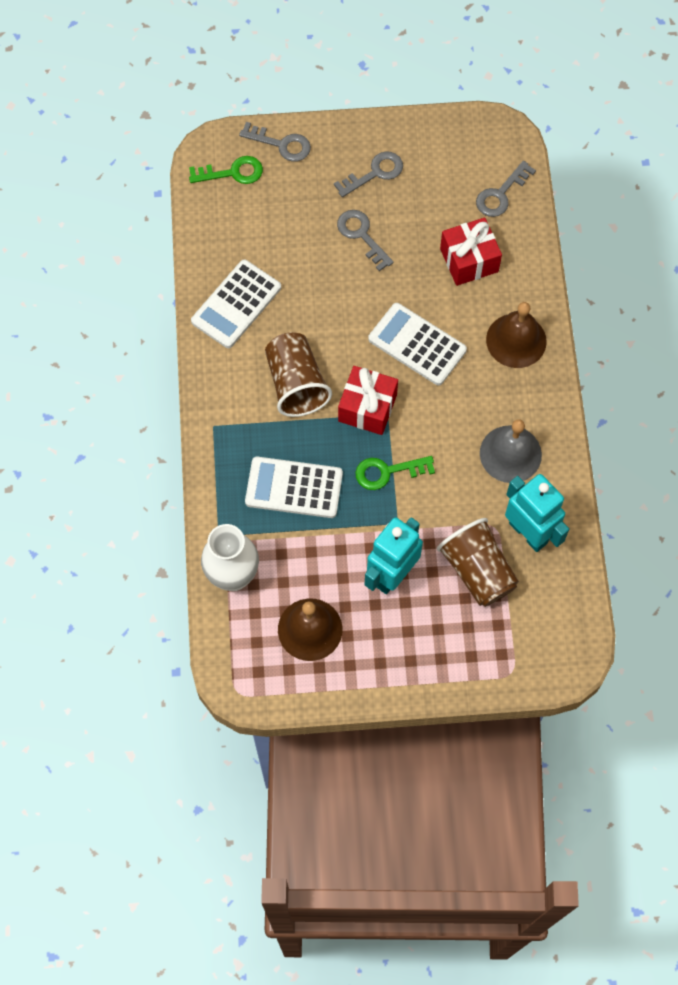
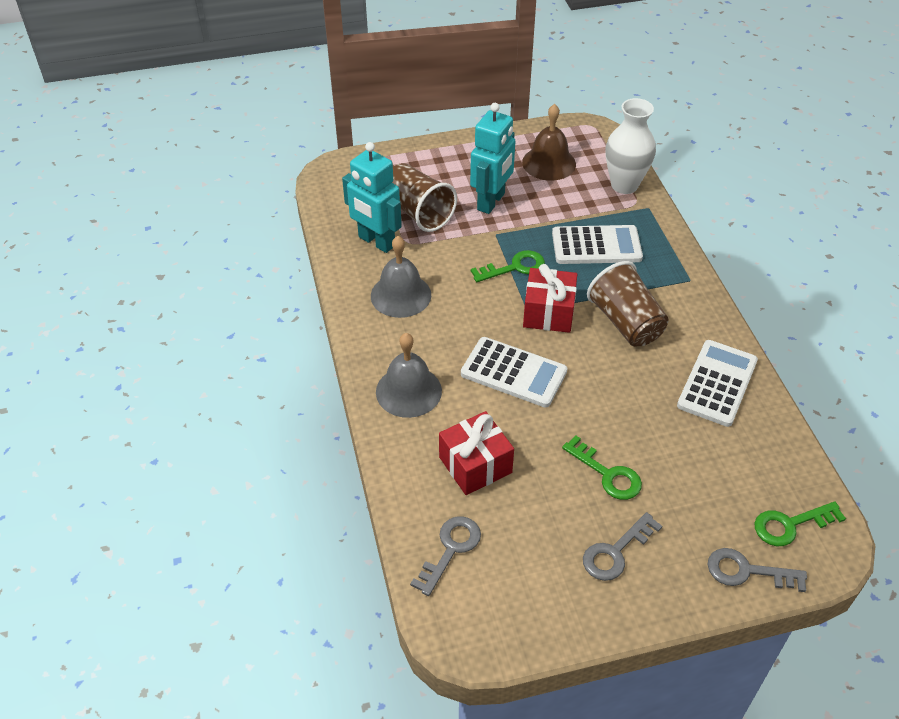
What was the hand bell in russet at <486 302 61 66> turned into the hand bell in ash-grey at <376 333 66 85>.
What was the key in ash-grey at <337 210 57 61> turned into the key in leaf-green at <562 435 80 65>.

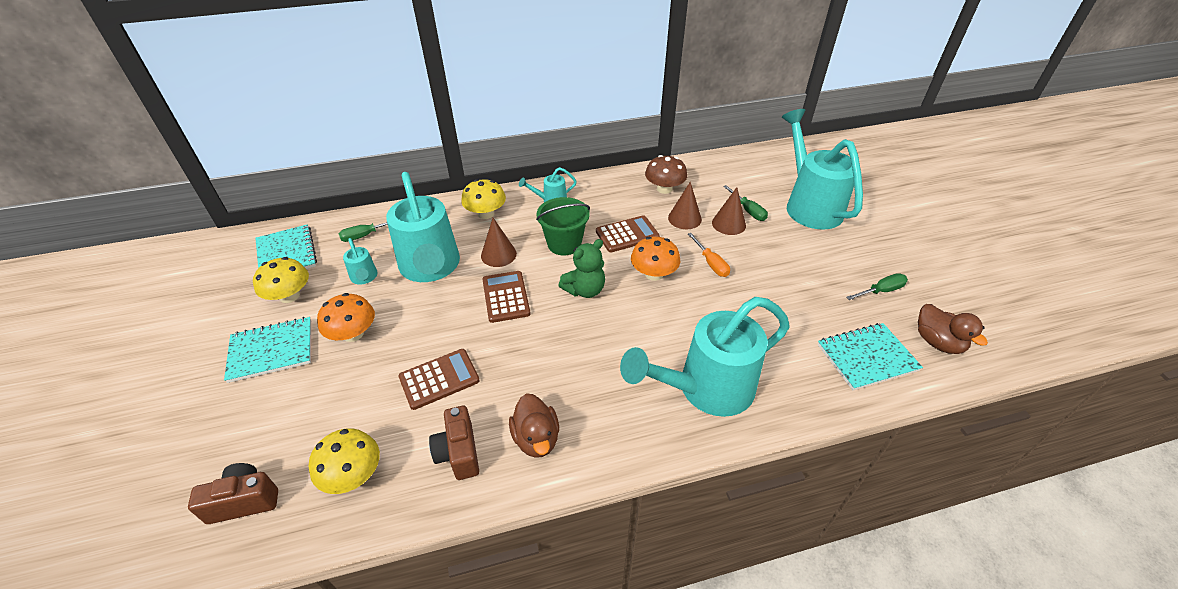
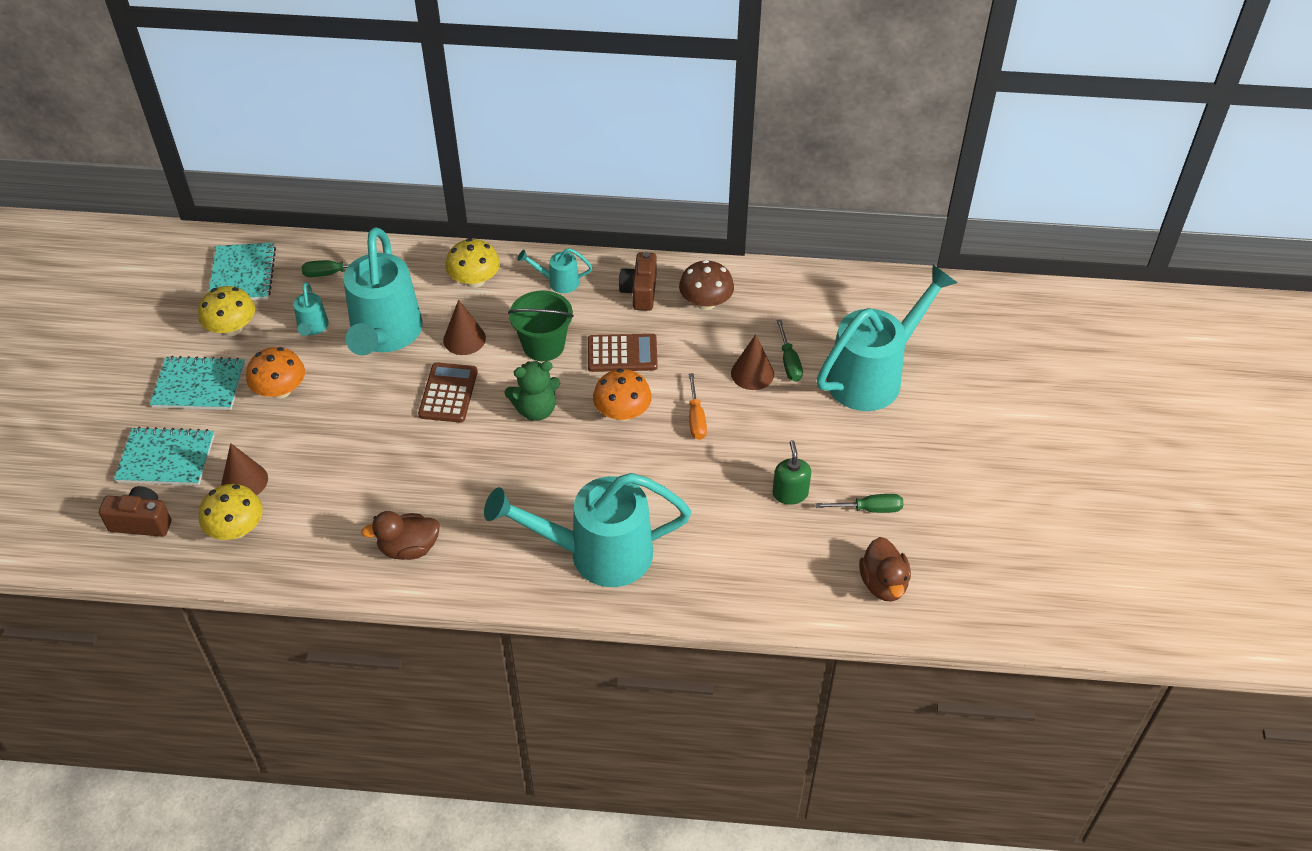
The notepad in aqua ended up elsewhere, having gone from <818 323 105 67> to <114 427 101 58>.
The cone shape in russet ended up elsewhere, having gone from <668 182 34 47> to <221 443 47 53>.
The duck in russet at <509 393 50 65> ended up facing another way, 75 degrees clockwise from before.
The compact camera in russet ended up elsewhere, having gone from <429 406 50 74> to <619 252 38 59>.
The second view gained the pump bottle in leaf-green at <773 440 38 65>.
The watering can in aqua at <782 109 81 121> ended up facing another way, 45 degrees clockwise from before.
The second view lost the adding machine in russet at <398 349 82 61>.

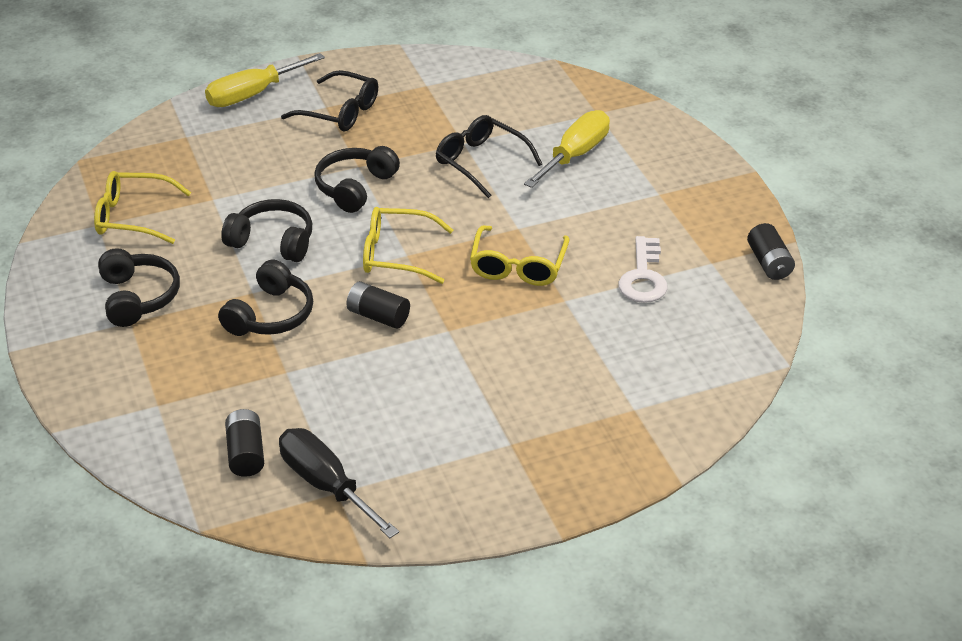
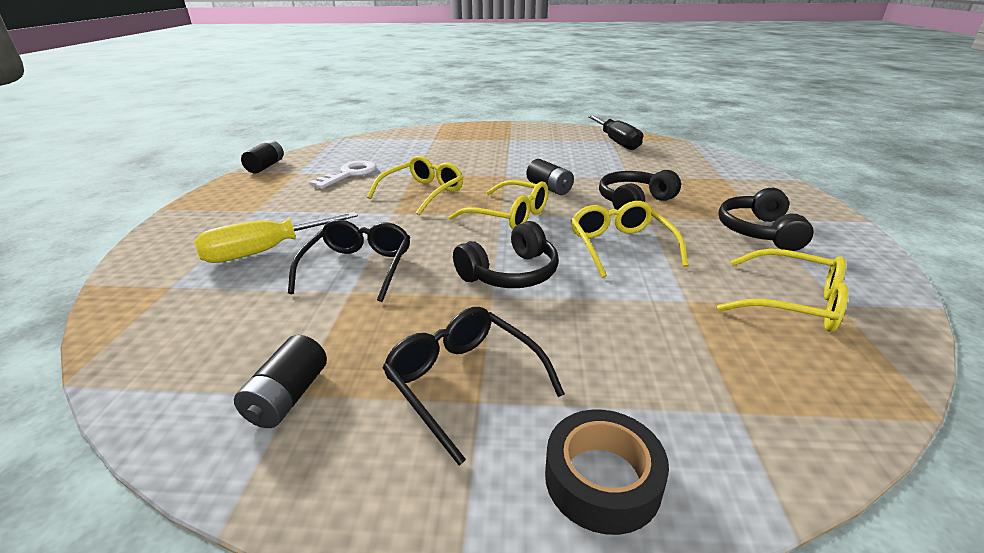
The AA battery in ebony ended up elsewhere, having gone from <225 409 39 68> to <234 335 93 93>.
The glasses in ebony at <436 115 106 83> ended up facing another way, 150 degrees counterclockwise from before.
Where the hand screwdriver in golden stood at <205 53 120 54>, the tape in ebony came to stand at <545 409 124 126>.
Where the headphones in ebony stood at <221 199 91 63>, the glasses in golden came to stand at <571 201 117 77>.

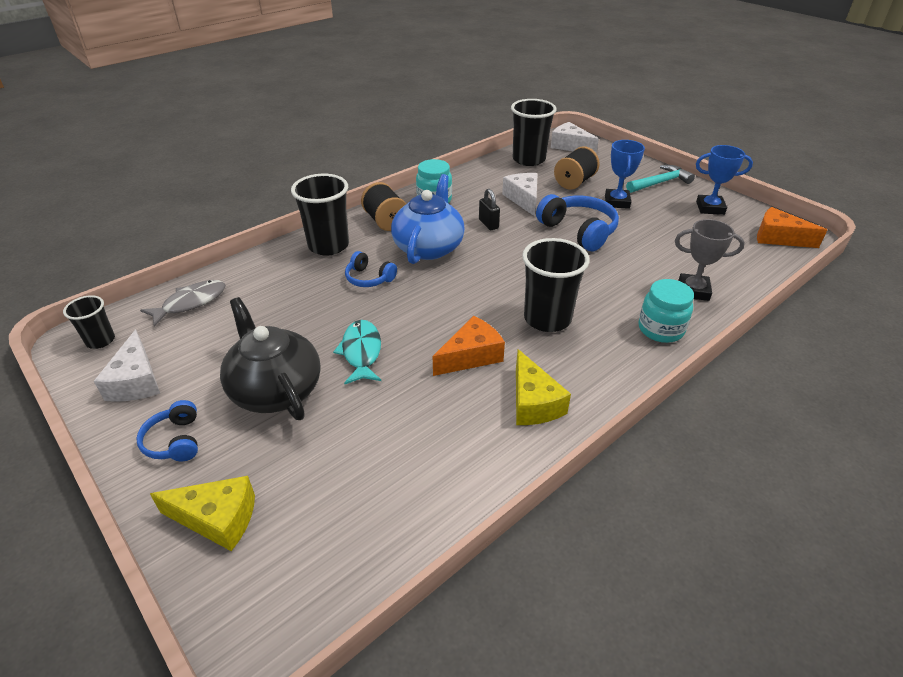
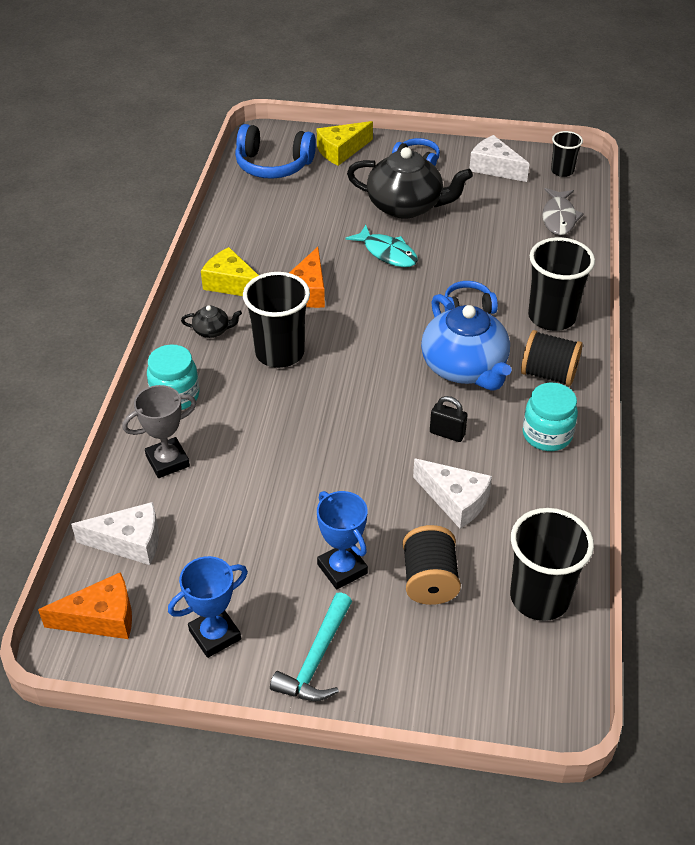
The cheese in pure white ended up elsewhere, having gone from <551 122 48 31> to <71 502 88 63>.
The second view gained the tea pot in ebony at <181 305 61 33>.
The headphones in royal blue ended up elsewhere, having gone from <536 194 83 57> to <235 124 81 55>.

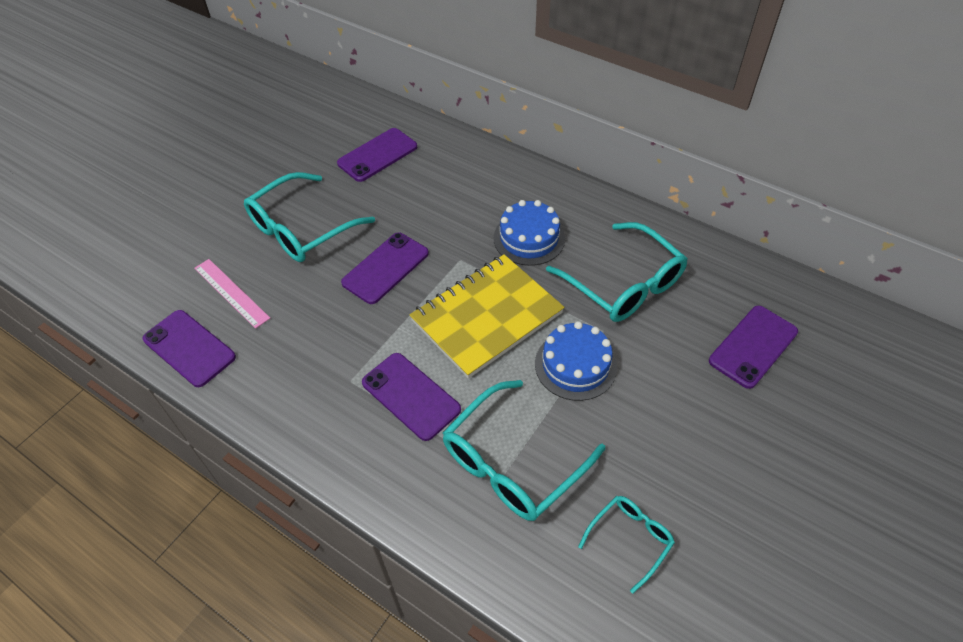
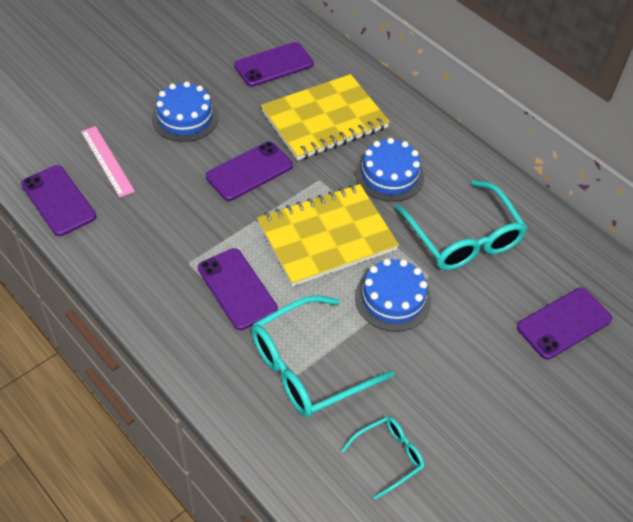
Where the glasses in aqua stood at <244 172 131 90>, the gateau in royal blue came to stand at <152 82 66 60>.
The second view gained the notepad in golden at <261 74 129 87>.

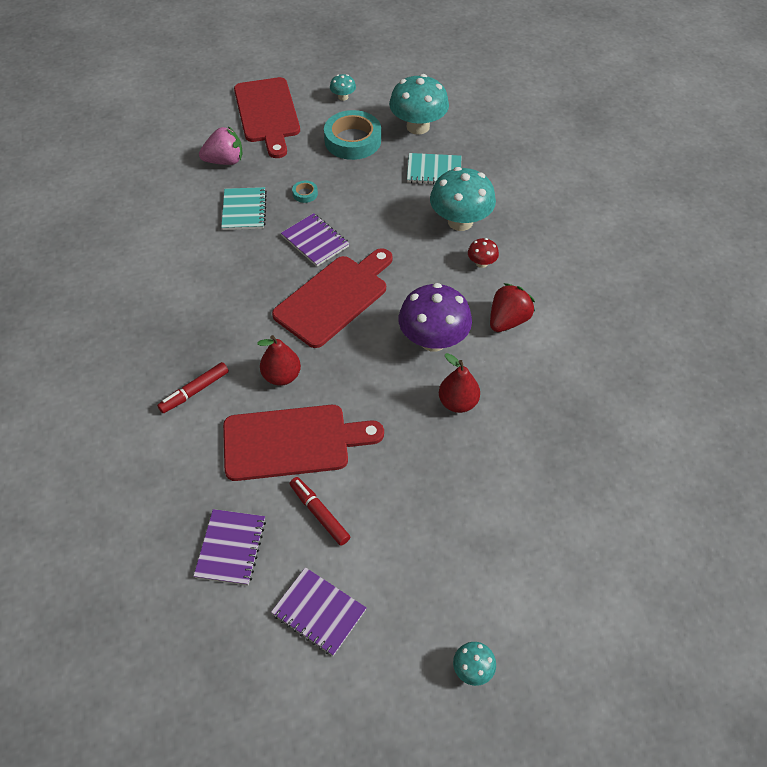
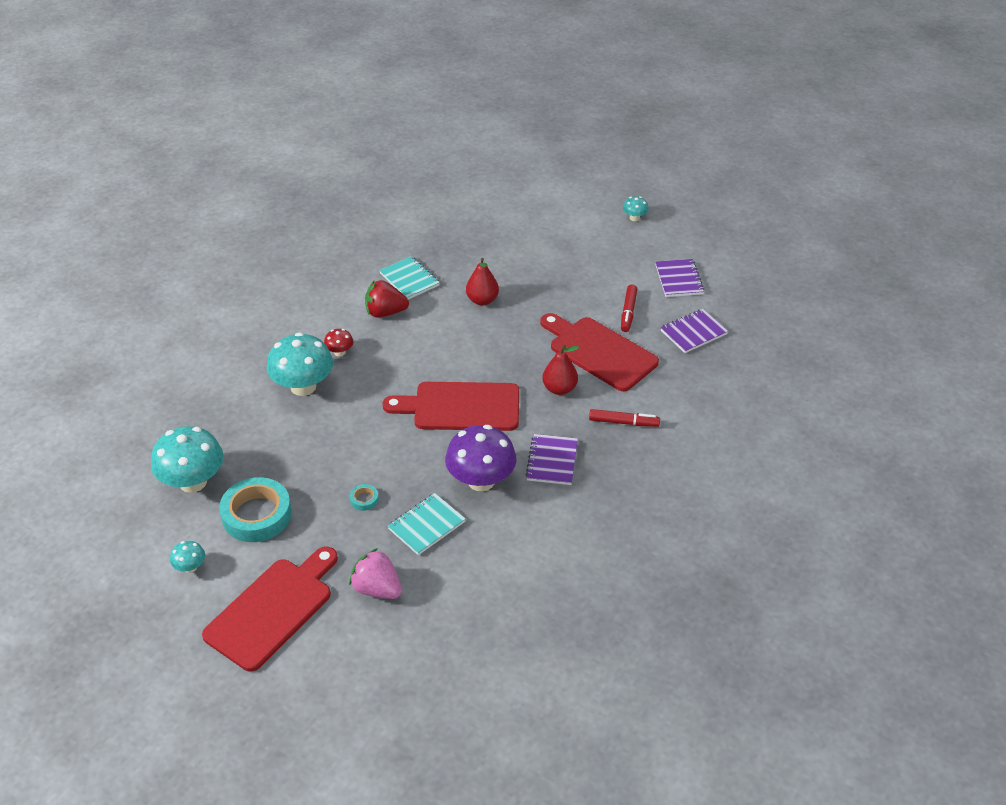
The notepad in aqua ended up elsewhere, having gone from <407 153 55 31> to <379 256 61 44>.
The mushroom in purple ended up elsewhere, having gone from <399 283 73 69> to <445 425 72 66>.
The notepad in purple ended up elsewhere, having gone from <281 213 69 54> to <525 434 53 51>.

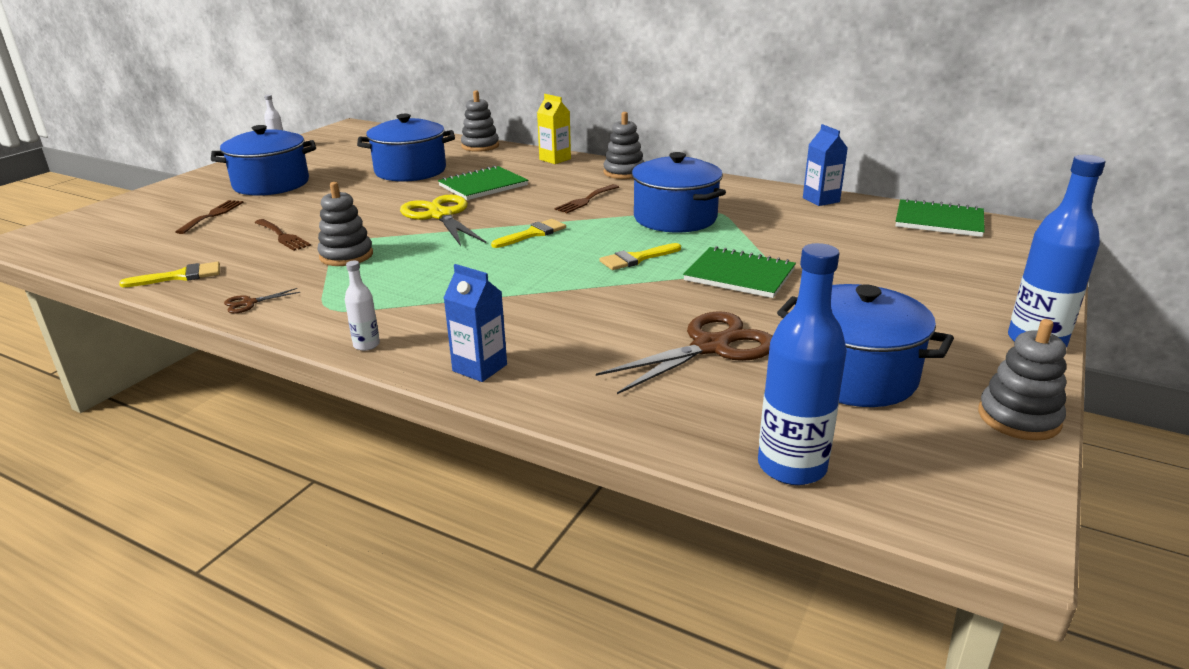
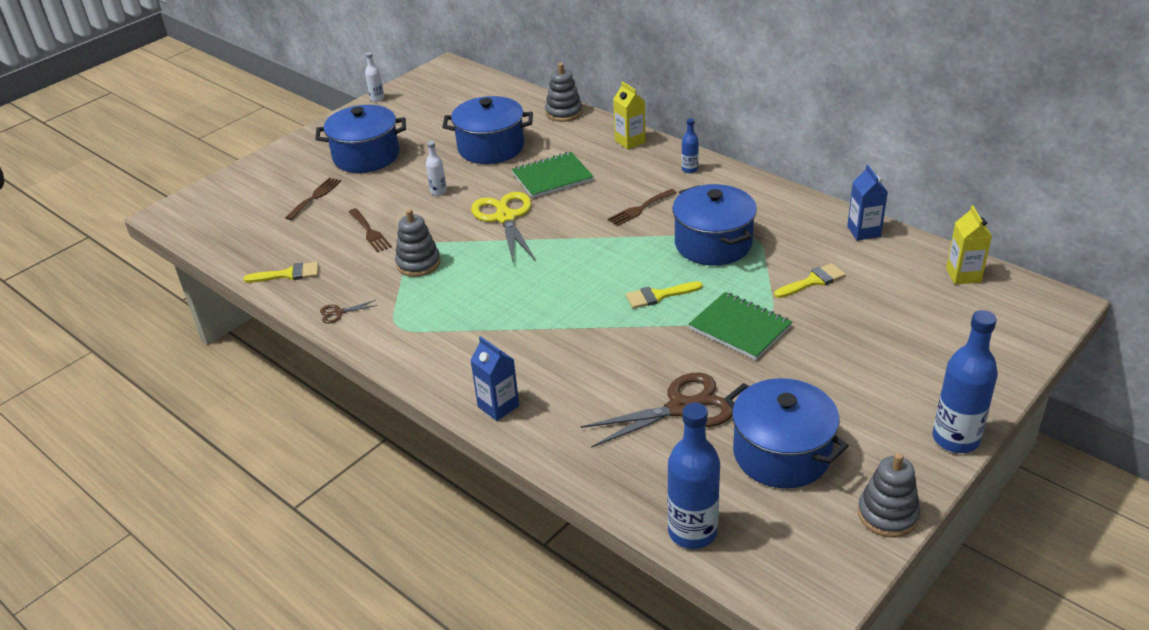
The bottle in pure white ended up elsewhere, having gone from <345 261 35 90> to <426 141 21 55>.
Where the stacking rings in ash-grey stood at <604 112 40 67>, the bottle in royal blue came to stand at <682 118 17 55>.
The brush in golden ended up elsewhere, having gone from <491 219 75 29> to <774 263 72 35>.
Where the notepad in leaf-green stood at <895 198 90 39>, the juice carton in golden came to stand at <946 205 46 79>.

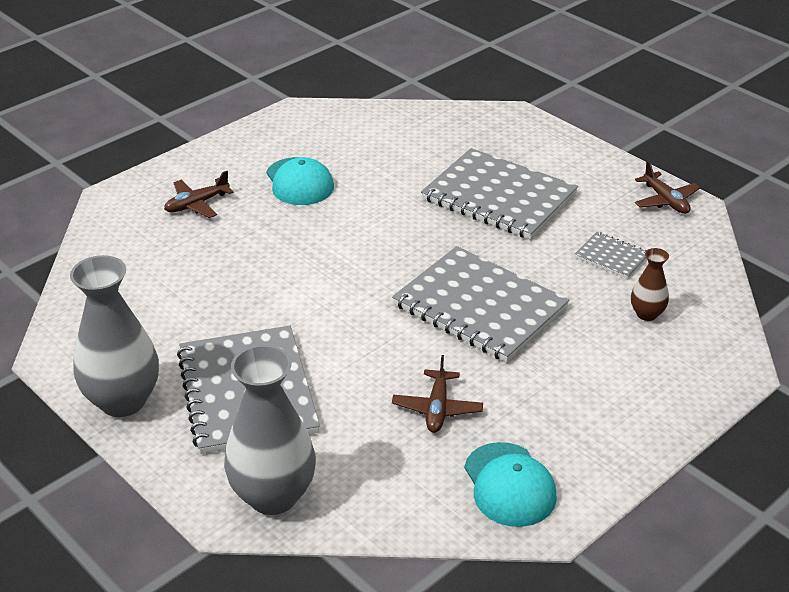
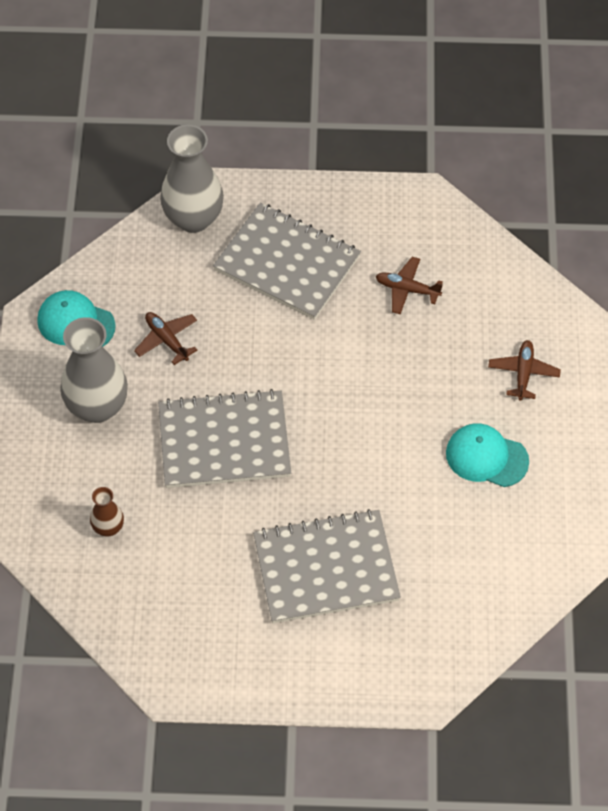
The vase in ash-grey ended up elsewhere, having gone from <70 255 89 162> to <60 317 68 106>.
The aeroplane in russet ended up elsewhere, having gone from <635 161 66 53> to <376 257 67 58>.
The second view lost the notepad in ash-grey at <575 232 72 47>.

